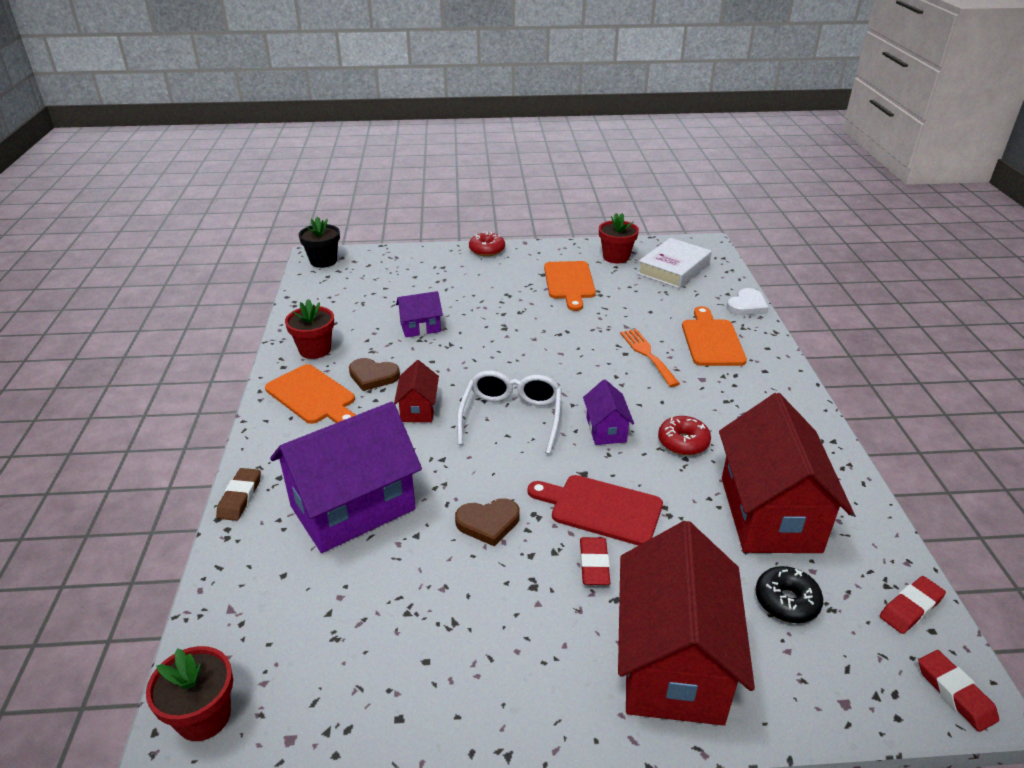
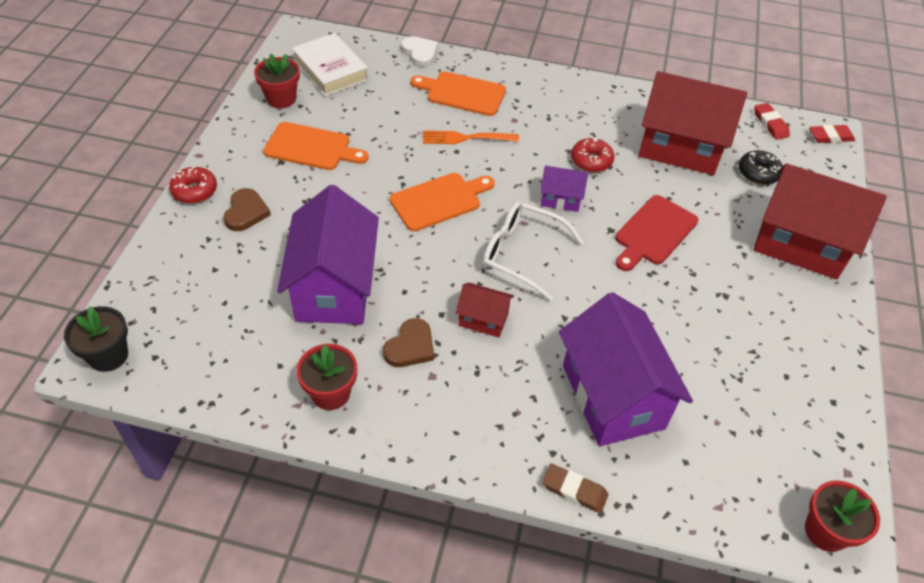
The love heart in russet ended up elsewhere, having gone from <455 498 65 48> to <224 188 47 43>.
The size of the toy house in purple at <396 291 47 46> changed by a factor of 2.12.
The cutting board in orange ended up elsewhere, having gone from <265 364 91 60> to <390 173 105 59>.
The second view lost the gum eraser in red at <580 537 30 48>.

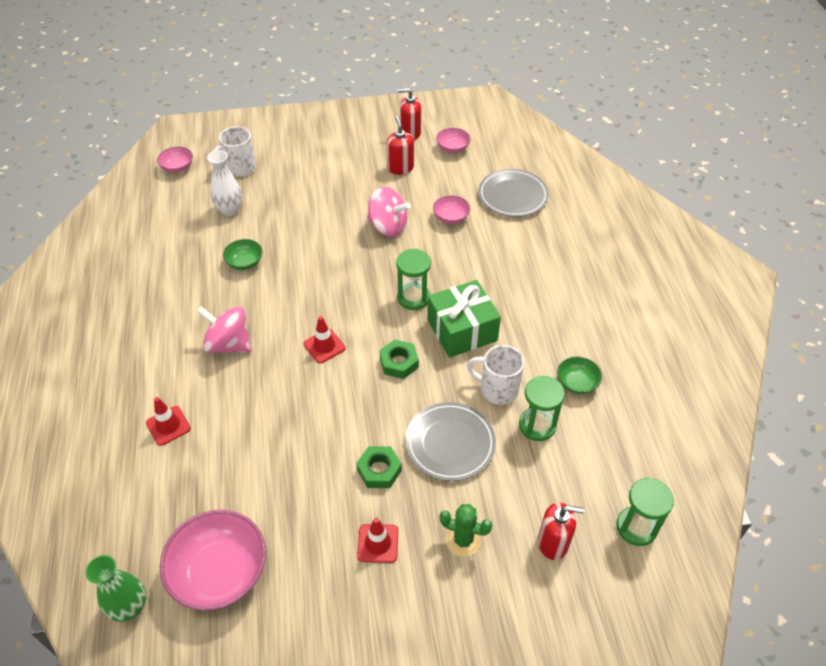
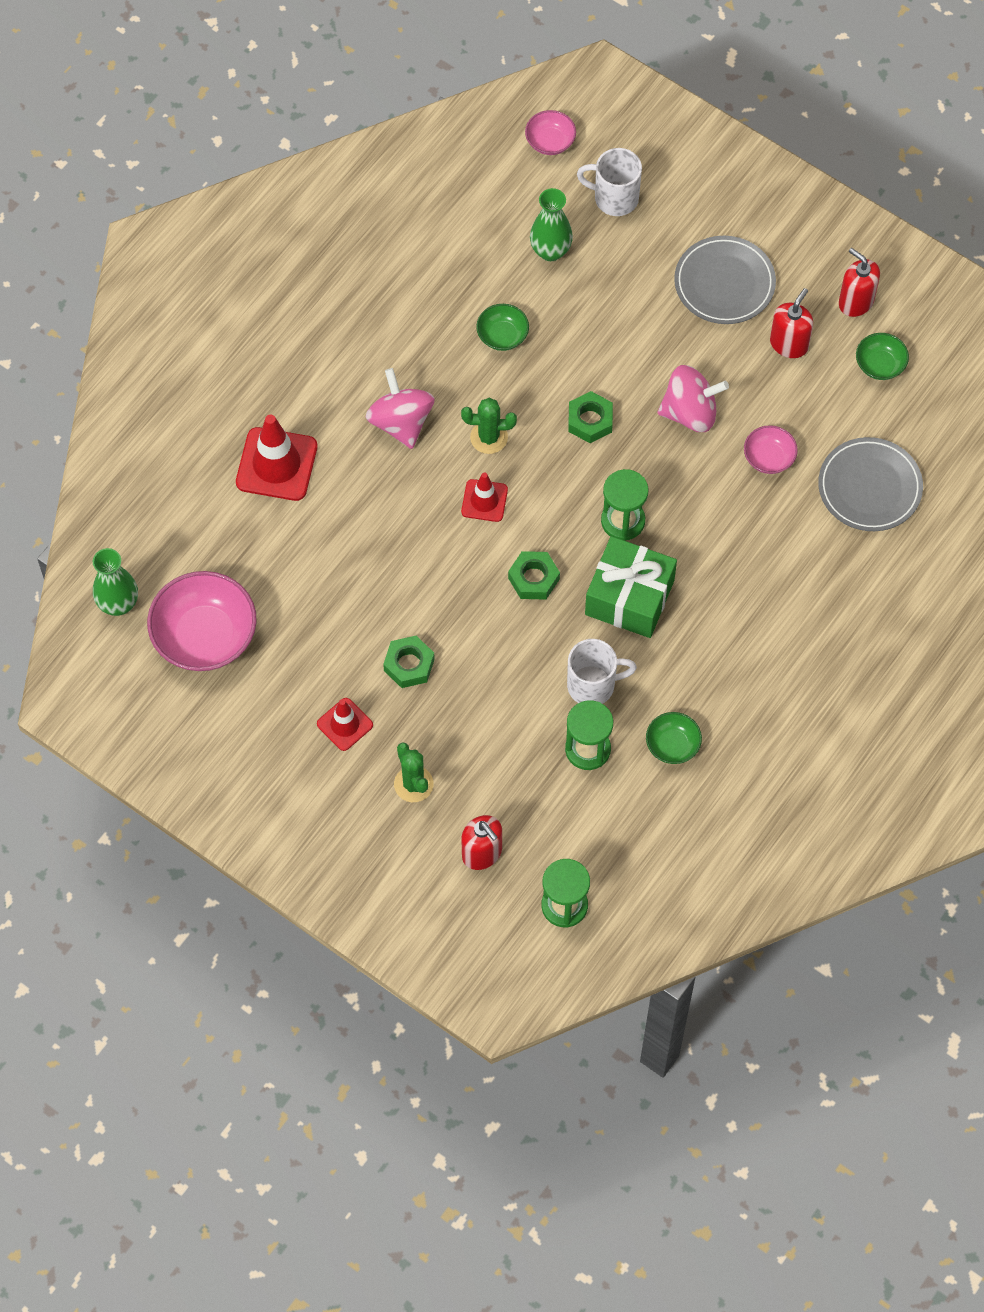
The size of the safety cone in red at <146 397 45 49> changed by a factor of 1.71.
The second view gained the cactus in leaf-green at <461 398 56 56>.
What was the vase in pure white at <207 150 35 66> turned into the vase in leaf-green at <530 188 43 73>.
The mug in pure white at <467 345 57 60> ended up facing another way, 105 degrees clockwise from before.
The second view gained the hex nut in leaf-green at <568 391 45 52>.
The toy top in rose-pink at <367 187 44 50> ended up facing another way, 75 degrees counterclockwise from before.
The flat dish in ash-grey ended up elsewhere, having gone from <405 402 91 79> to <674 236 102 88>.
What was the bowl in rose-pink at <436 128 35 25> turned into the bowl in leaf-green at <856 333 53 47>.

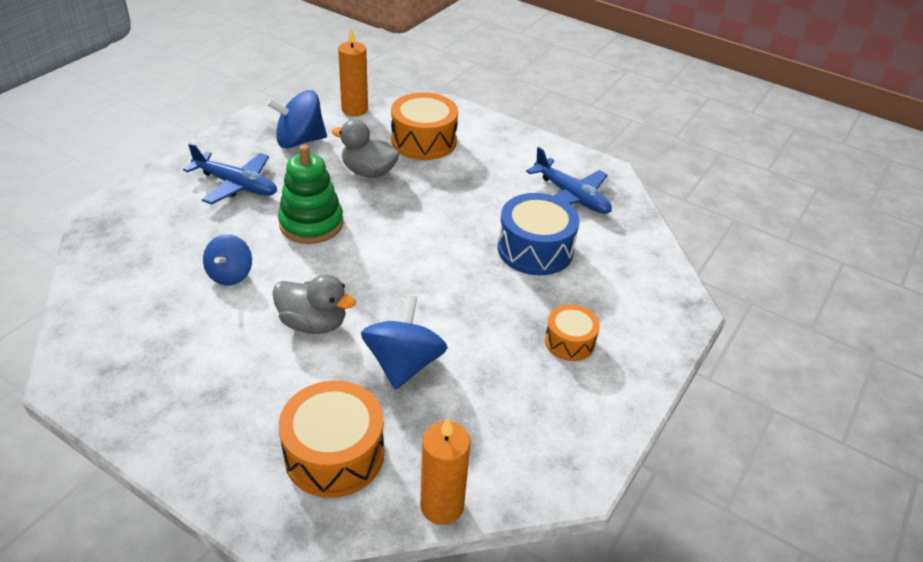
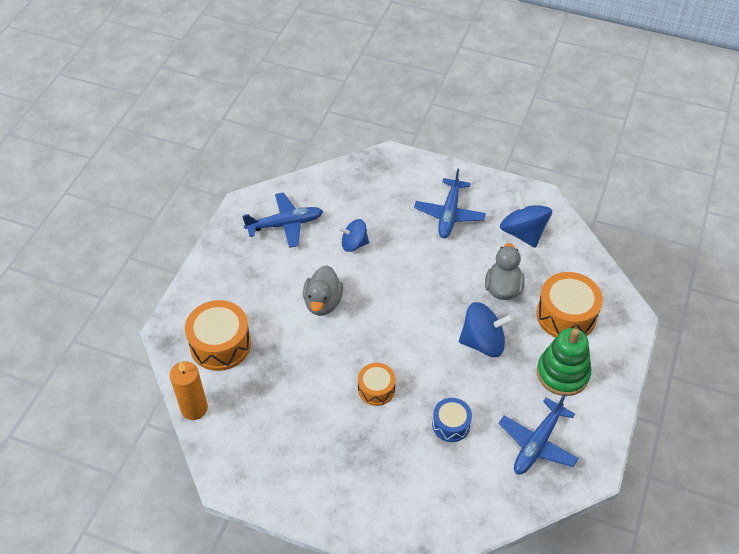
The second view gained the aeroplane in royal blue at <242 192 81 56>.
The drum in orange ended up elsewhere, having gone from <545 304 55 57> to <358 363 38 43>.
The size of the drum in royal blue at <498 193 82 82> changed by a factor of 0.59.
The toy top in royal blue ended up elsewhere, having gone from <361 295 87 95> to <459 302 55 55>.
The stacking rings in leaf-green ended up elsewhere, having gone from <278 145 65 99> to <537 328 54 68>.
The second view lost the pillar candle in orange at <338 28 30 88>.

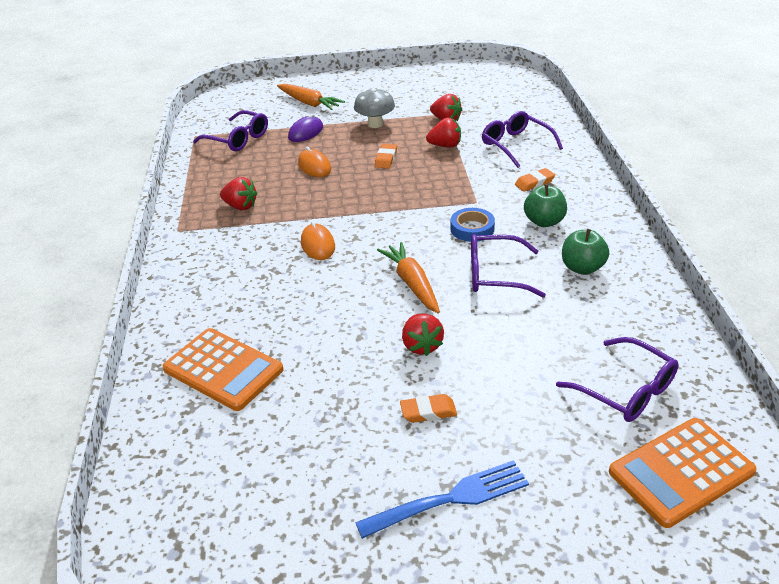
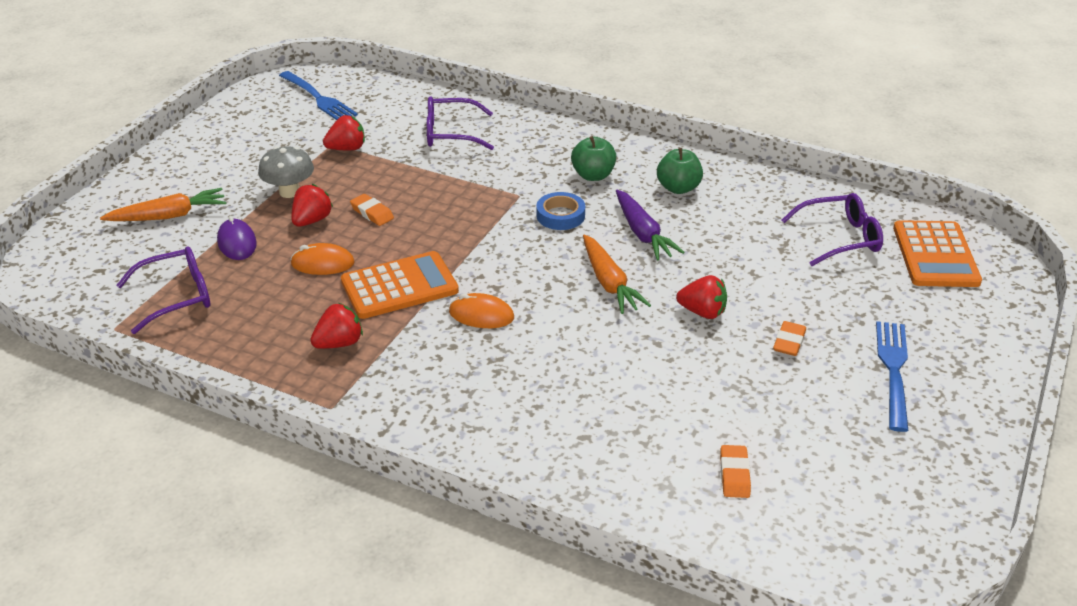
The second view gained the table fork in royal blue at <279 71 79 49>.
The strawberry in red ended up elsewhere, having gone from <426 118 35 30> to <291 184 42 43>.
The adding machine in orange ended up elsewhere, having gone from <163 328 121 83> to <341 251 118 68>.
The root vegetable in orange at <377 242 63 71> ended up facing another way, 120 degrees counterclockwise from before.
Where the glasses in purple stood at <471 234 75 63>, the root vegetable in purple came to stand at <616 190 69 71>.
The gum eraser in orange ended up elsewhere, having gone from <515 168 40 24> to <720 445 31 53>.

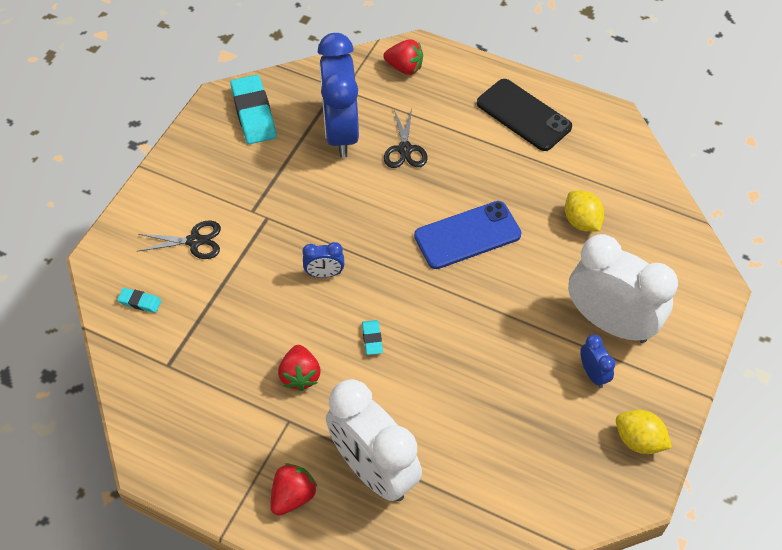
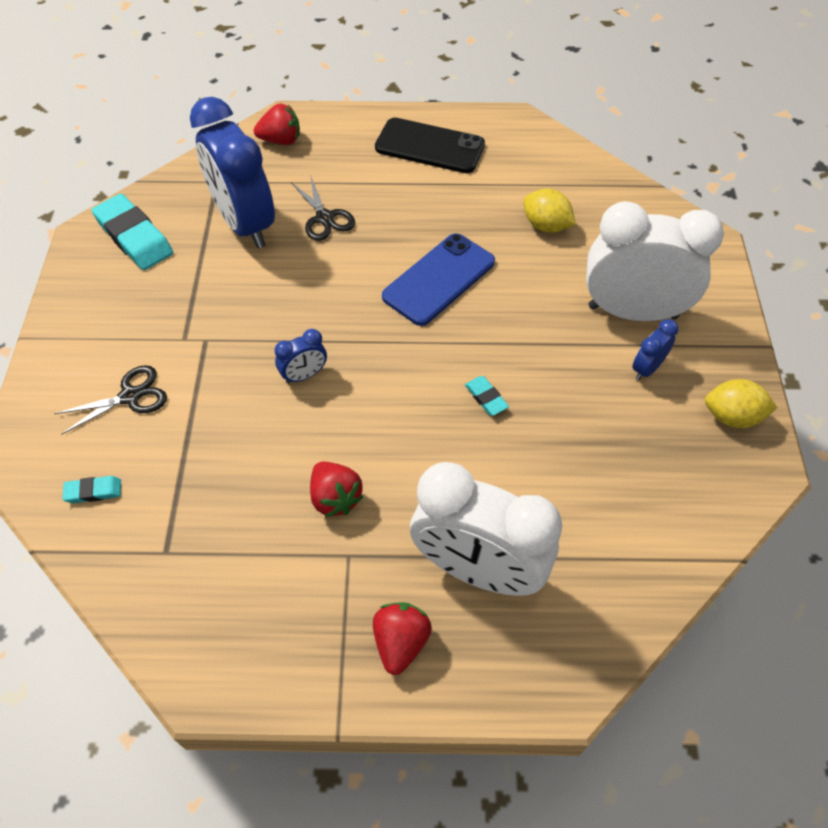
The gum eraser in aqua ended up elsewhere, having gone from <362 320 21 35> to <465 376 44 40>.
The clock in royal blue at <580 335 35 53> ended up facing another way, 90 degrees counterclockwise from before.

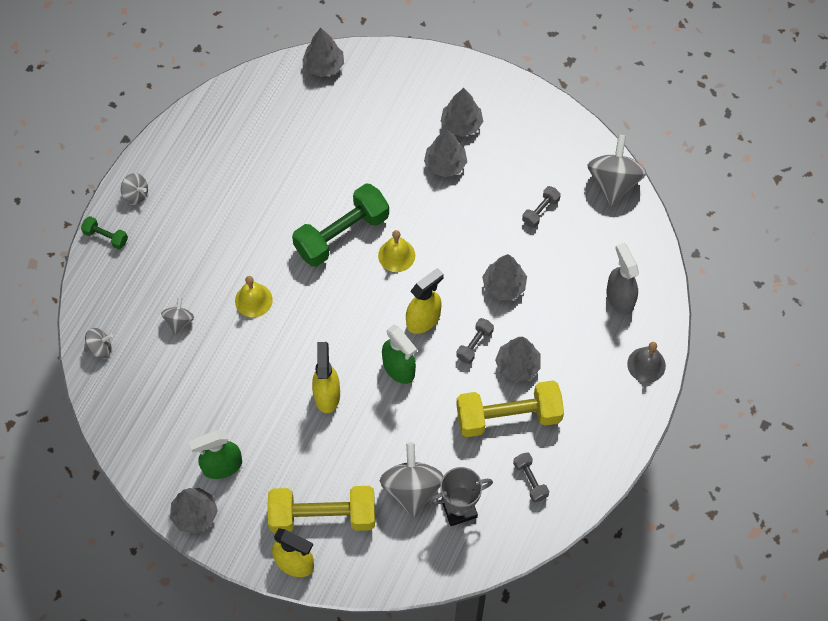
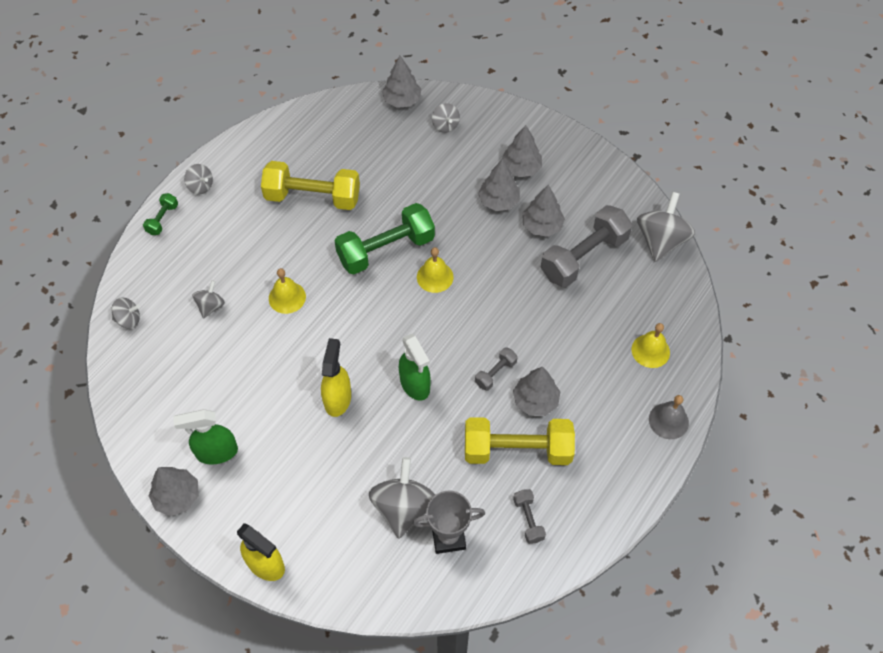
The free weight in leaf-green at <81 216 47 33> ended up facing another way, 75 degrees clockwise from before.
The free weight in golden ended up elsewhere, having gone from <267 486 108 47> to <261 161 99 49>.
The second view gained the toy top in ash-grey at <432 103 28 30>.
The tree in ash-grey ended up elsewhere, having gone from <482 254 45 46> to <522 185 43 52>.
The size of the free weight in ash-grey at <522 186 39 42> changed by a factor of 2.17.
Where the spray cleaner in ash-grey stood at <606 243 33 72>, the hand bell in golden came to stand at <632 323 38 45>.
The second view lost the spray cleaner in golden at <406 268 38 66>.

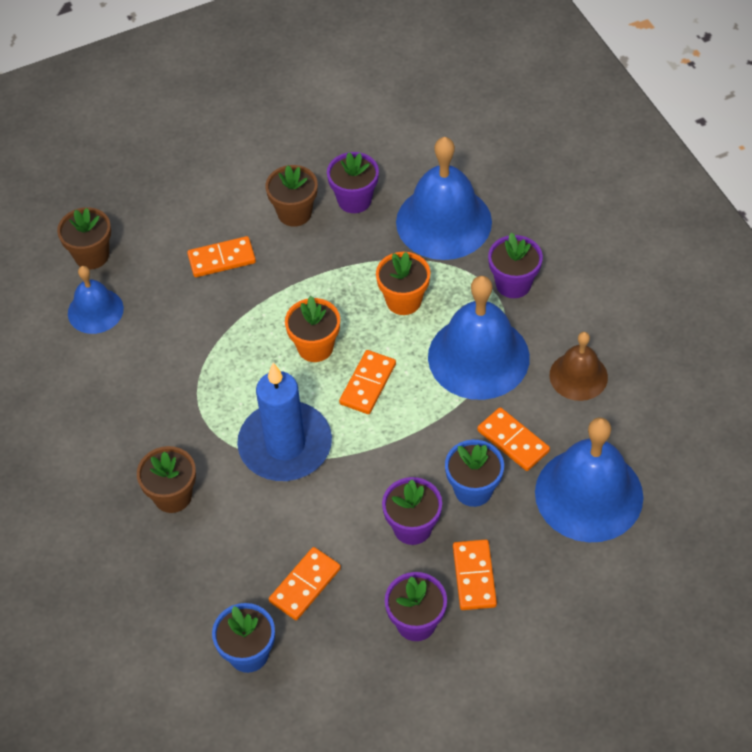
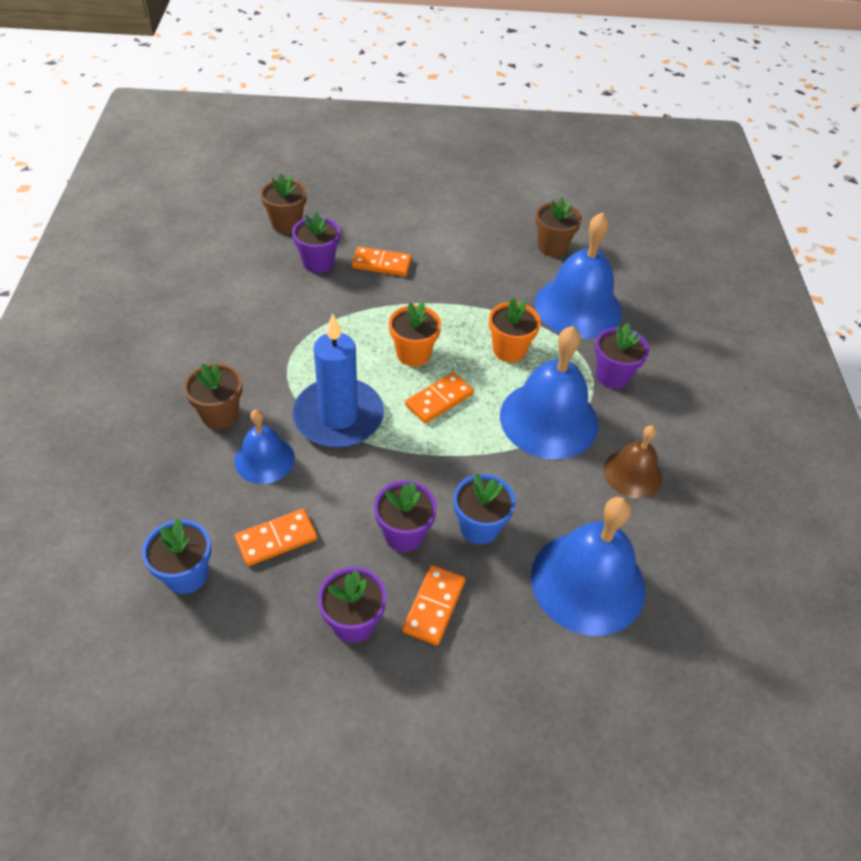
The hand bell in royal blue ended up elsewhere, having gone from <68 266 56 68> to <234 409 61 75>.
The plant pot in purple ended up elsewhere, having gone from <327 152 52 61> to <292 212 48 61>.
The plant pot in russet ended up elsewhere, having gone from <265 165 53 62> to <535 197 47 60>.
The second view lost the domino piece in orange at <477 407 73 64>.

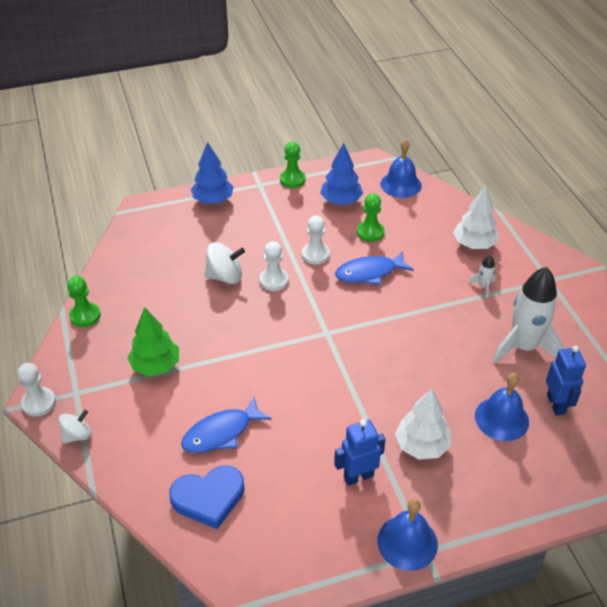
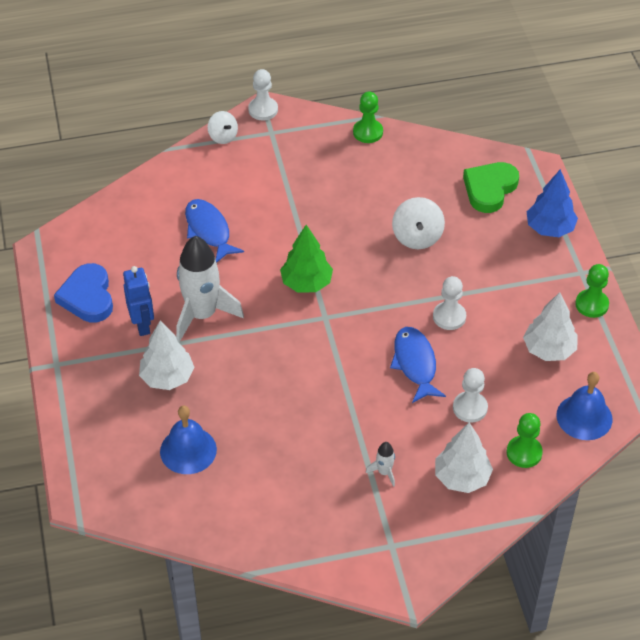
The love heart in royal blue ended up elsewhere, having gone from <169 465 75 64> to <54 263 59 59>.
The spaceship in pure white ended up elsewhere, having gone from <493 267 71 97> to <176 236 68 106>.
The tree in leaf-green ended up elsewhere, having gone from <128 307 51 69> to <280 225 53 67>.
The pawn in pure white ended up elsewhere, having gone from <260 241 29 50> to <453 368 35 54>.
The second view gained the love heart in leaf-green at <463 162 56 51>.
The pawn in leaf-green ended up elsewhere, having gone from <357 194 27 48> to <507 413 36 55>.
What was the tree in royal blue at <320 143 43 62> turned into the tree in pure white at <523 292 54 69>.
The second view lost the hand bell in royal blue at <377 499 61 72>.
The second view lost the toy robot in royal blue at <546 345 40 71>.

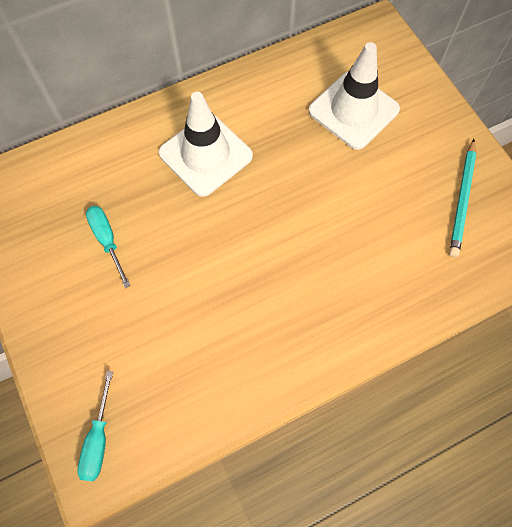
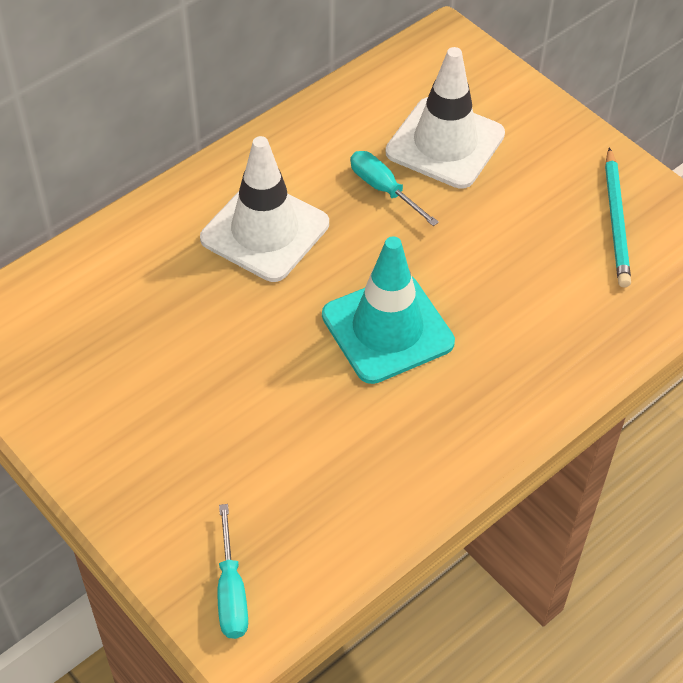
The second view gained the safety cone in aqua at <322 236 133 148>.
The hand screwdriver in aqua ended up elsewhere, having gone from <86 206 45 82> to <350 151 89 75>.

